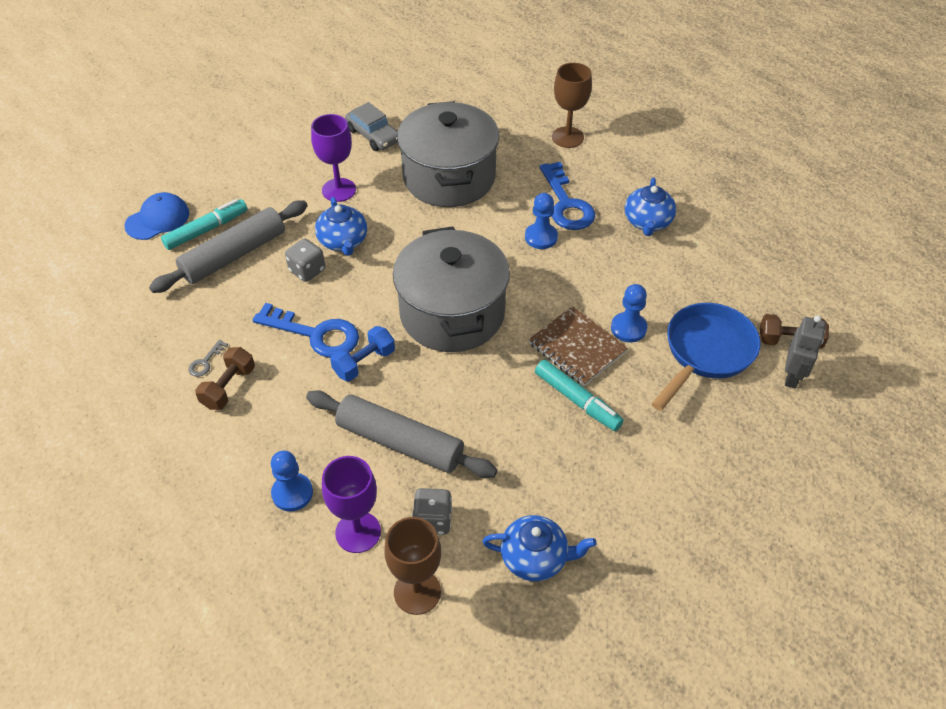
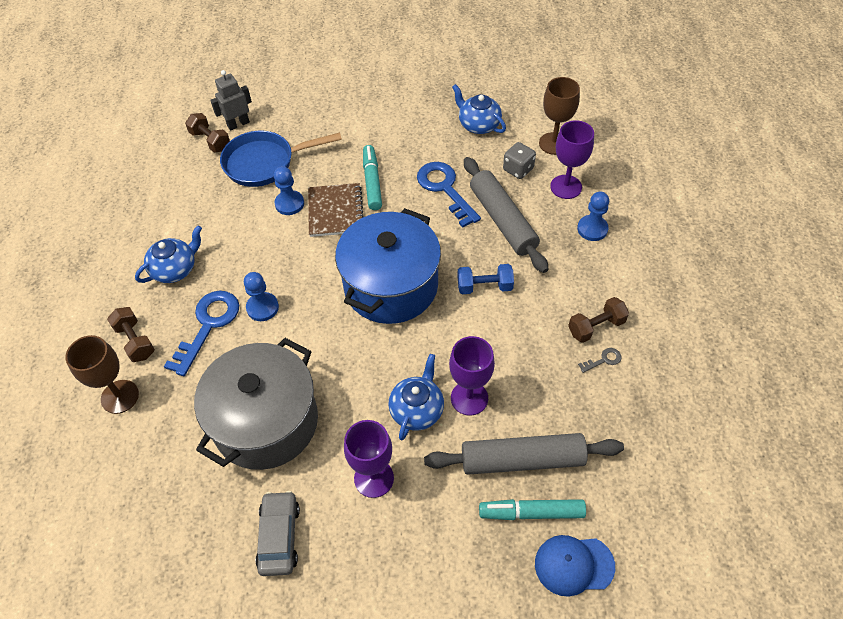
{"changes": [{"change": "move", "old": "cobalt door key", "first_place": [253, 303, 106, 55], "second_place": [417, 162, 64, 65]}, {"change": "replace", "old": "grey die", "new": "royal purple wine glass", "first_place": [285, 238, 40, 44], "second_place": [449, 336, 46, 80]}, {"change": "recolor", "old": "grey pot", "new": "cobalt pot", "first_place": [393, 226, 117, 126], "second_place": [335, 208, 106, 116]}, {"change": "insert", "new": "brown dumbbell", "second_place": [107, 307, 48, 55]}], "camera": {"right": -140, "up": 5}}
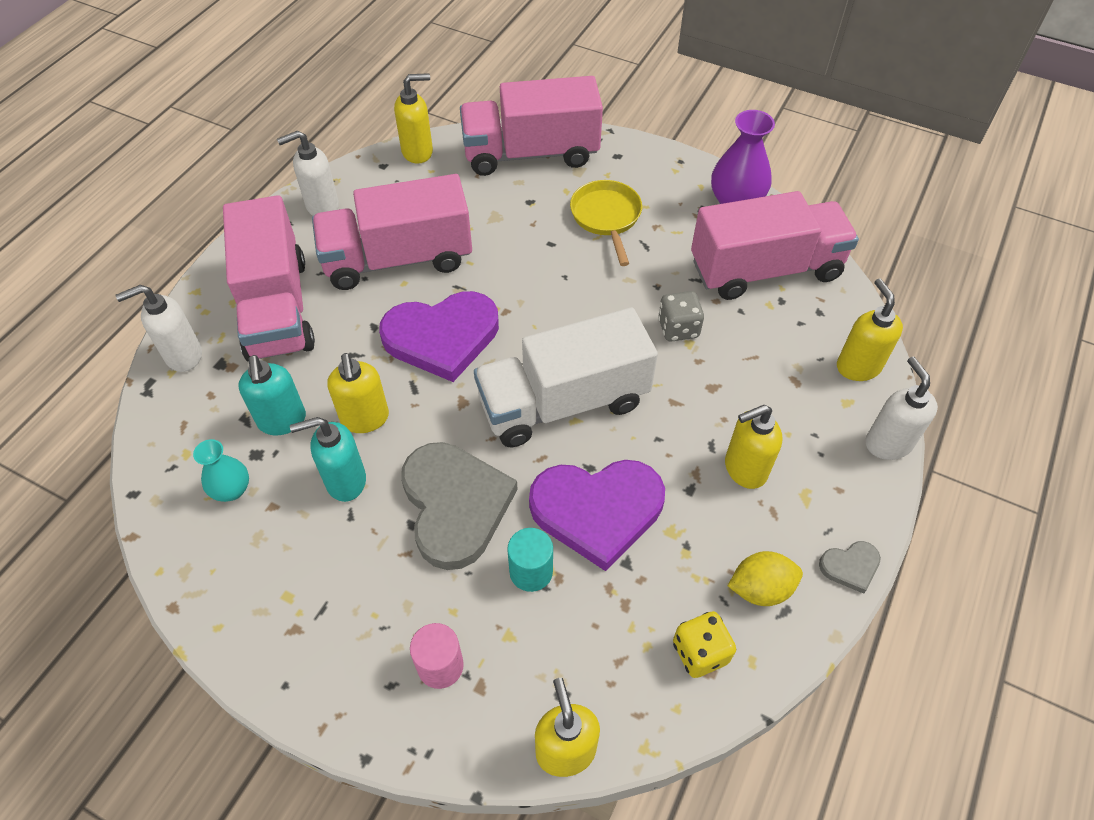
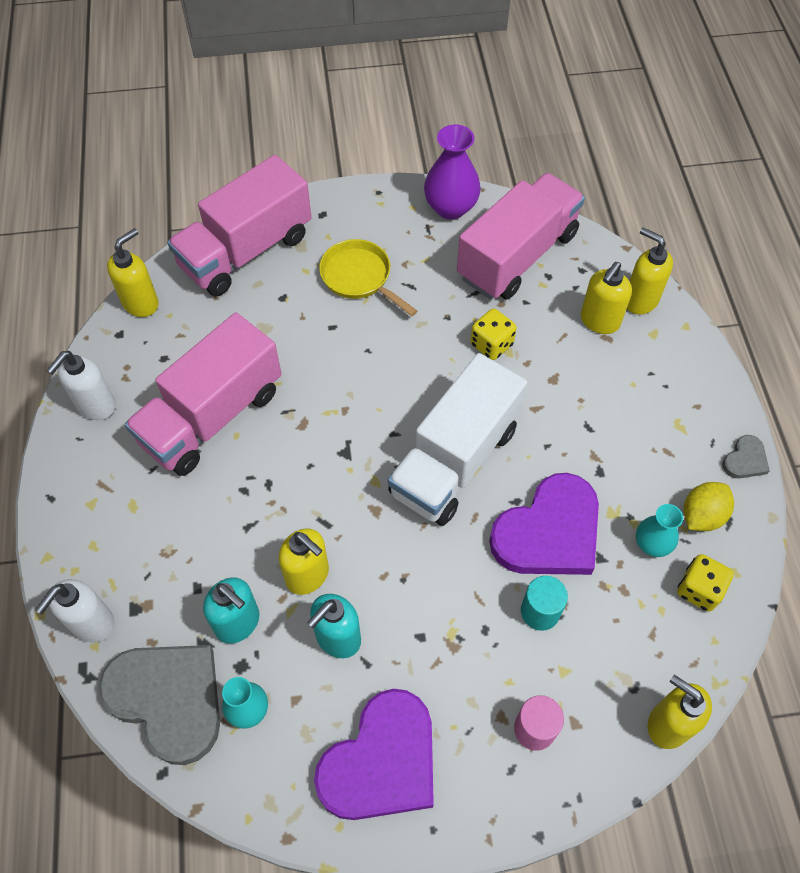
{"changes": [{"change": "delete", "old": "pink toy truck", "first_place": [223, 195, 92, 167]}, {"change": "move", "old": "royal purple love heart", "first_place": [379, 291, 120, 91], "second_place": [314, 689, 120, 131]}, {"change": "move", "old": "grey love heart", "first_place": [401, 442, 117, 128], "second_place": [98, 645, 122, 120]}, {"change": "recolor", "old": "grey die", "new": "bright yellow die", "first_place": [658, 291, 46, 50], "second_place": [470, 308, 47, 52]}, {"change": "move", "old": "bright yellow pump bottle", "first_place": [725, 405, 57, 84], "second_place": [581, 262, 51, 72]}, {"change": "delete", "old": "pure white pump bottle", "first_place": [865, 357, 73, 103]}, {"change": "insert", "new": "aqua flower vase", "second_place": [636, 504, 47, 53]}], "camera": {"right": -35, "up": 5}}
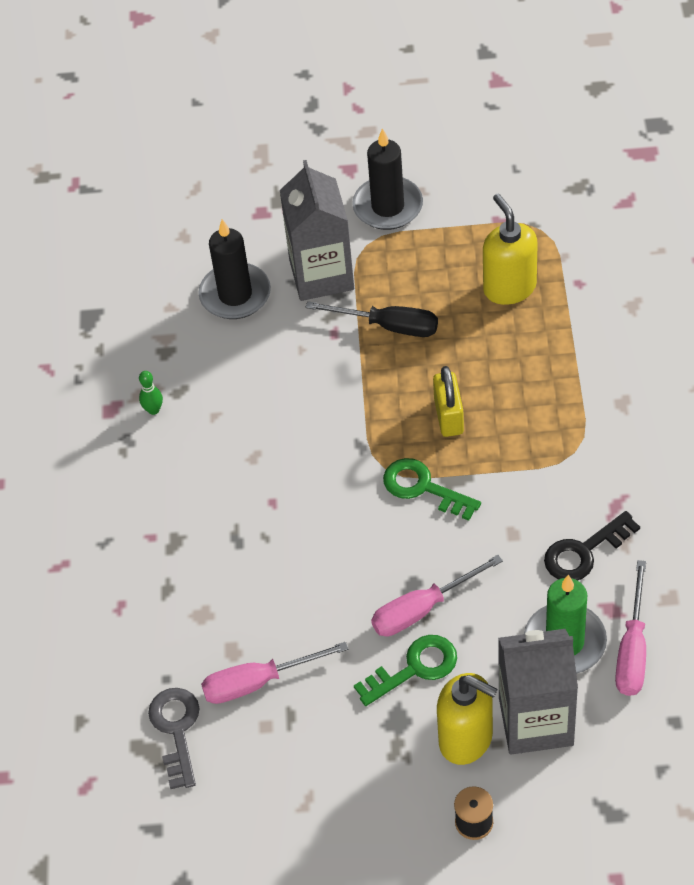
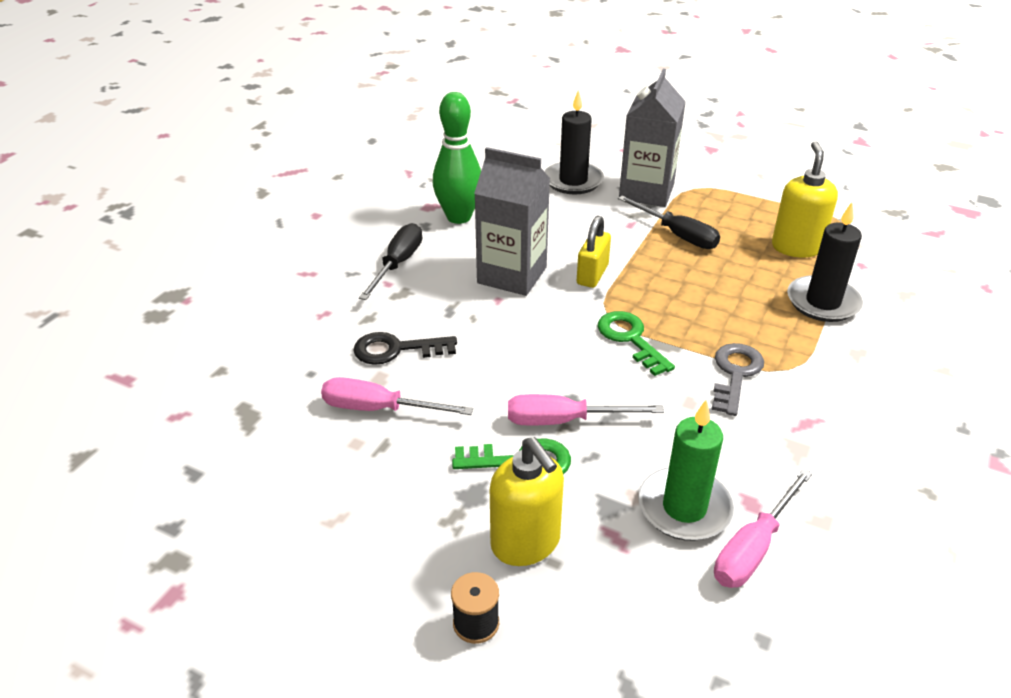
{"changes": [{"change": "resize", "old": "leaf-green skittle", "first_place": [139, 371, 24, 44], "second_place": [433, 92, 48, 132], "factor": 2.48}, {"change": "move", "old": "grey door key", "first_place": [148, 688, 52, 101], "second_place": [711, 343, 53, 73]}, {"change": "move", "old": "black pillar candle", "first_place": [352, 128, 71, 102], "second_place": [787, 202, 76, 120]}, {"change": "move", "old": "bright yellow lock", "first_place": [433, 366, 31, 71], "second_place": [577, 216, 34, 72]}, {"change": "move", "old": "grey carton", "first_place": [498, 629, 80, 126], "second_place": [474, 147, 76, 149]}, {"change": "move", "old": "black door key", "first_place": [544, 511, 96, 70], "second_place": [353, 332, 104, 33]}, {"change": "insert", "new": "black screwdriver", "second_place": [359, 223, 63, 77]}], "camera": {"right": 25, "up": -15}}
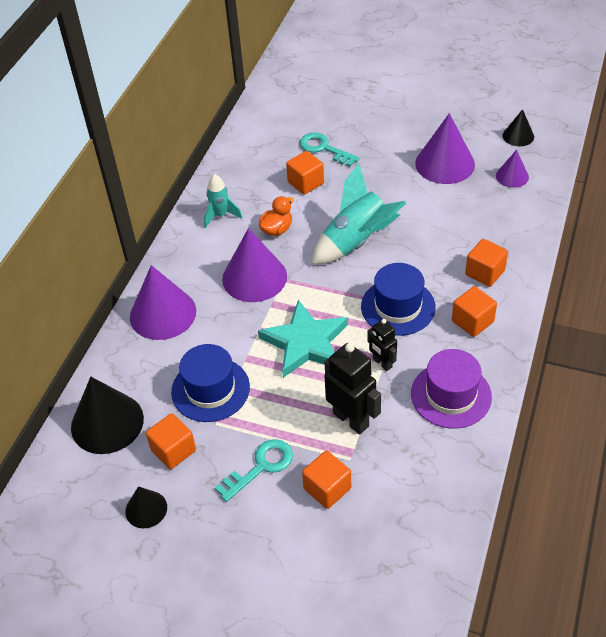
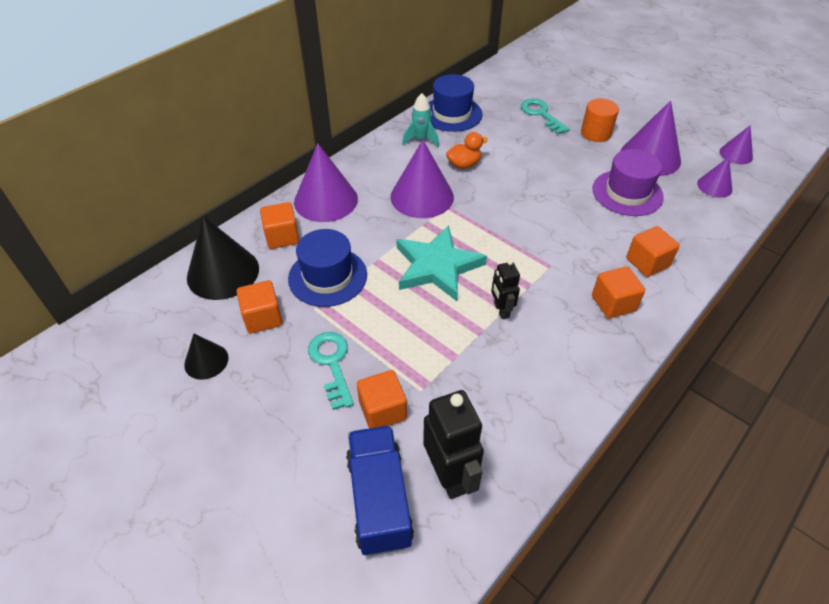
{"changes": [{"change": "rotate", "old": "aqua door key", "first_place": [215, 439, 78, 63], "second_place": [308, 332, 46, 78], "degrees": -90}, {"change": "move", "old": "orange-coloured cube", "first_place": [286, 151, 38, 44], "second_place": [260, 202, 39, 47]}, {"change": "delete", "old": "aqua toy rocket", "first_place": [312, 163, 95, 102]}, {"change": "move", "old": "black toy robot", "first_place": [325, 343, 56, 91], "second_place": [423, 390, 61, 109]}, {"change": "move", "old": "cobalt tall hat", "first_place": [361, 263, 75, 73], "second_place": [429, 74, 53, 58]}, {"change": "move", "old": "royal purple tall hat", "first_place": [411, 349, 81, 80], "second_place": [592, 149, 72, 67]}, {"change": "recolor", "old": "black solid cone", "new": "royal purple solid cone", "first_place": [503, 109, 31, 37], "second_place": [719, 125, 34, 39]}, {"change": "insert", "new": "cobalt toy truck", "second_place": [346, 425, 68, 131]}, {"change": "insert", "new": "orange-coloured cylinder shape", "second_place": [581, 98, 38, 44]}], "camera": {"right": 20, "up": 0}}
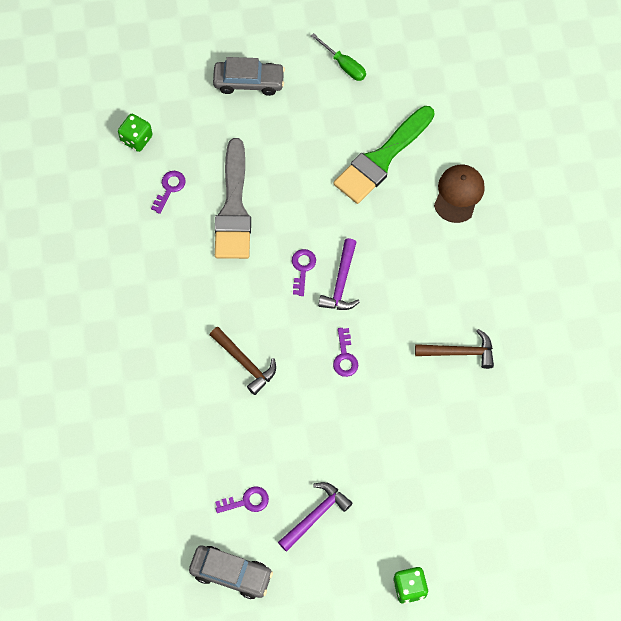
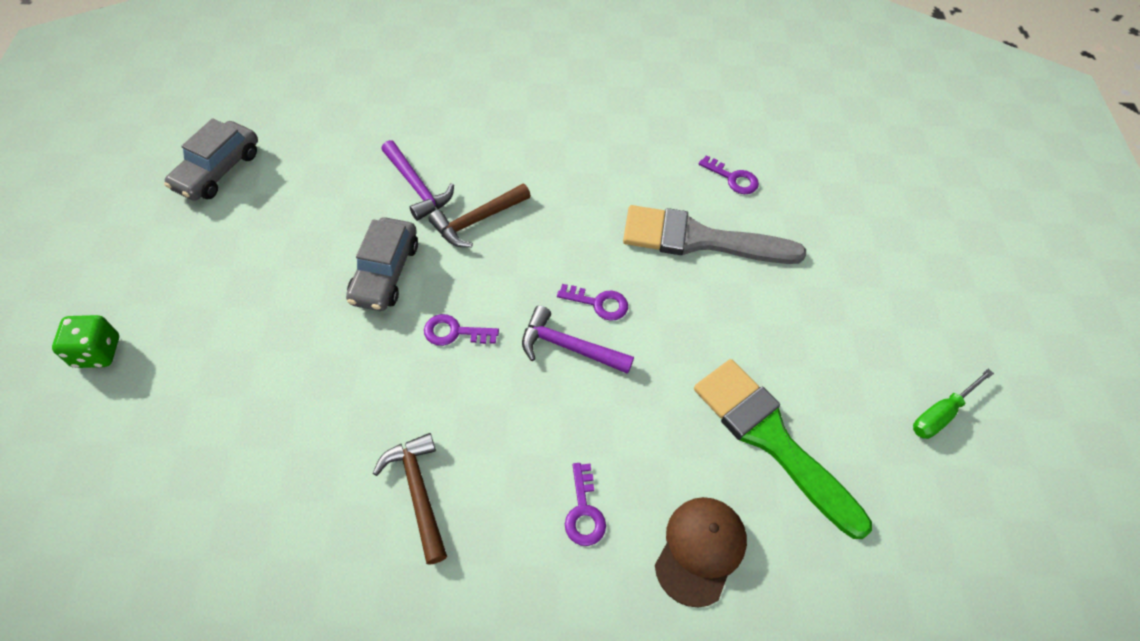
{"changes": [{"change": "delete", "old": "leaf-green die", "first_place": [118, 114, 35, 38]}, {"change": "move", "old": "grey car", "first_place": [213, 57, 72, 39], "second_place": [346, 217, 72, 94]}, {"change": "move", "old": "royal purple door key", "first_place": [215, 486, 54, 27], "second_place": [565, 463, 41, 83]}, {"change": "move", "old": "royal purple claw hammer", "first_place": [278, 482, 75, 70], "second_place": [381, 140, 73, 81]}, {"change": "rotate", "old": "brown claw hammer", "first_place": [415, 329, 79, 40], "second_place": [373, 433, 74, 132], "degrees": 150}, {"change": "rotate", "old": "brown peaked cap", "first_place": [434, 164, 51, 59], "second_place": [655, 497, 92, 111], "degrees": -90}], "camera": {"right": 95, "up": -10}}
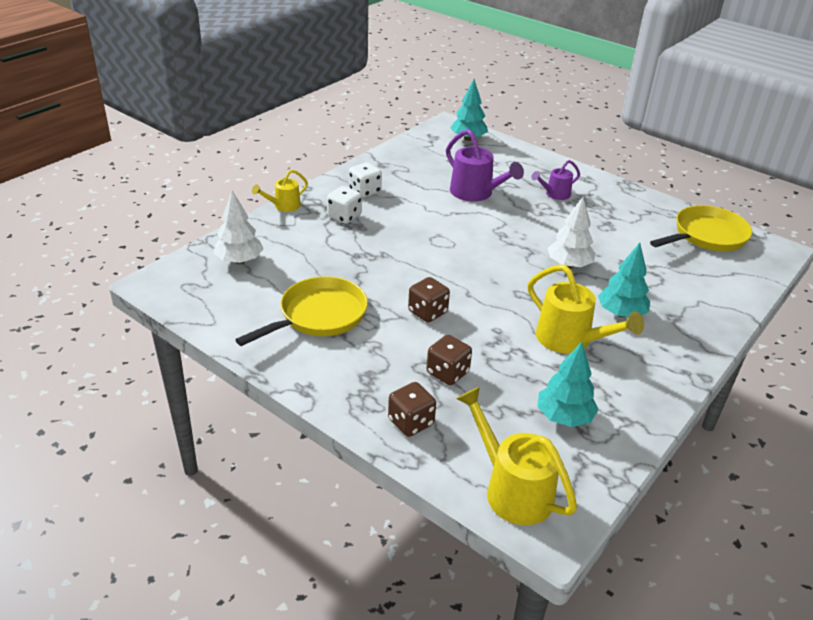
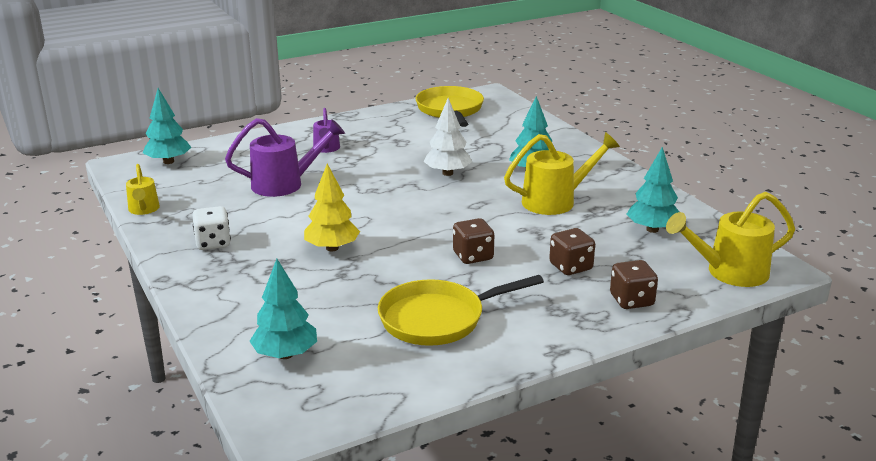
{"changes": [{"change": "recolor", "old": "pure white tree", "new": "aqua tree", "first_place": [214, 190, 50, 74], "second_place": [250, 259, 67, 100]}, {"change": "rotate", "old": "bright yellow frying pan", "first_place": [235, 276, 133, 70], "second_place": [378, 275, 166, 71], "degrees": -90}, {"change": "move", "old": "bright yellow sprinkling can", "first_place": [252, 169, 56, 43], "second_place": [126, 164, 34, 51]}, {"change": "delete", "old": "pure white die", "first_place": [327, 186, 35, 38]}, {"change": "insert", "new": "bright yellow tree", "second_place": [304, 164, 56, 88]}], "camera": {"right": -65, "up": -10}}
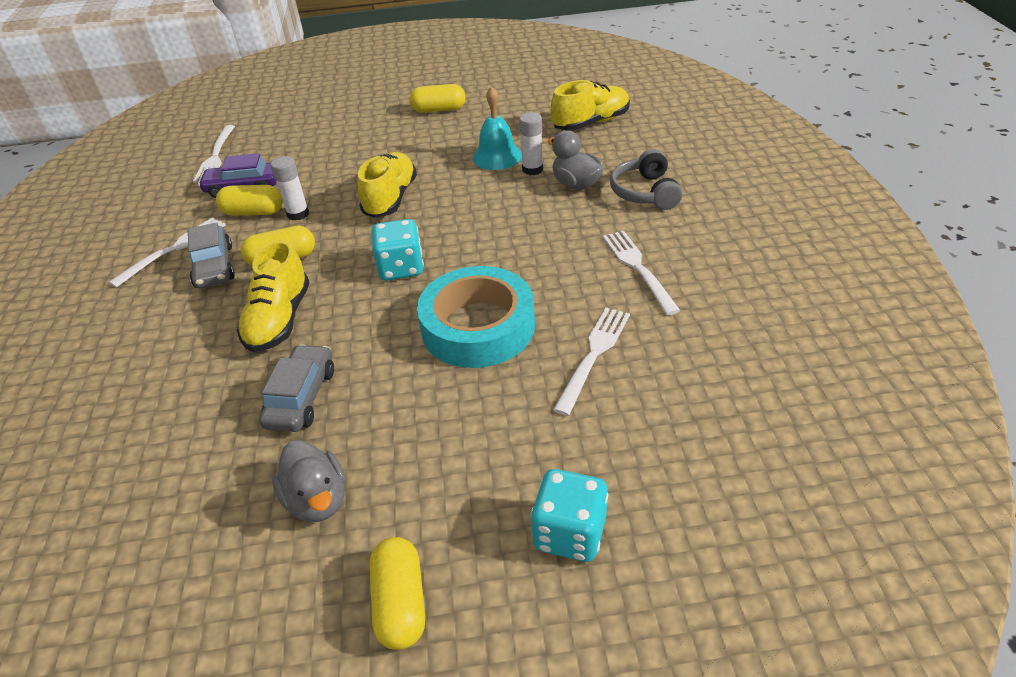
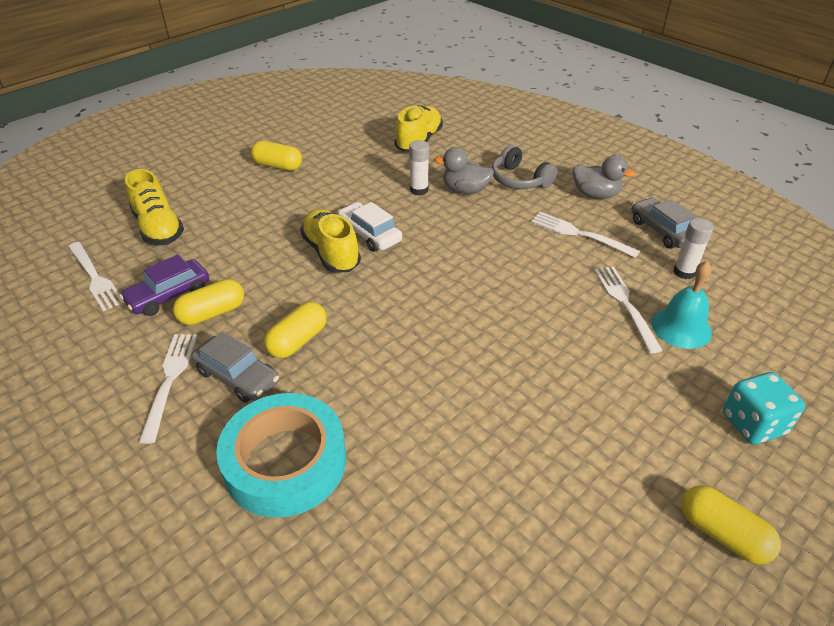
{"changes": [{"change": "move", "old": "bright yellow shoe", "first_place": [237, 240, 73, 112], "second_place": [125, 169, 59, 76]}, {"change": "move", "old": "grey car", "first_place": [259, 344, 75, 88], "second_place": [631, 198, 65, 51]}, {"change": "move", "old": "pure white glue stick", "first_place": [271, 156, 38, 65], "second_place": [673, 218, 41, 61]}, {"change": "move", "old": "grey rubber duck", "first_place": [272, 440, 73, 82], "second_place": [573, 155, 63, 44]}, {"change": "delete", "old": "aqua die", "first_place": [371, 219, 53, 61]}, {"change": "rotate", "old": "bright yellow capsule", "first_place": [409, 84, 57, 29], "second_place": [251, 141, 51, 30], "degrees": 60}, {"change": "move", "old": "aqua tape", "first_place": [417, 266, 118, 102], "second_place": [216, 393, 130, 125]}, {"change": "move", "old": "aqua school bell", "first_place": [472, 86, 50, 84], "second_place": [651, 261, 61, 88]}, {"change": "insert", "new": "pure white car", "second_place": [338, 202, 64, 50]}], "camera": {"right": -40, "up": 0}}
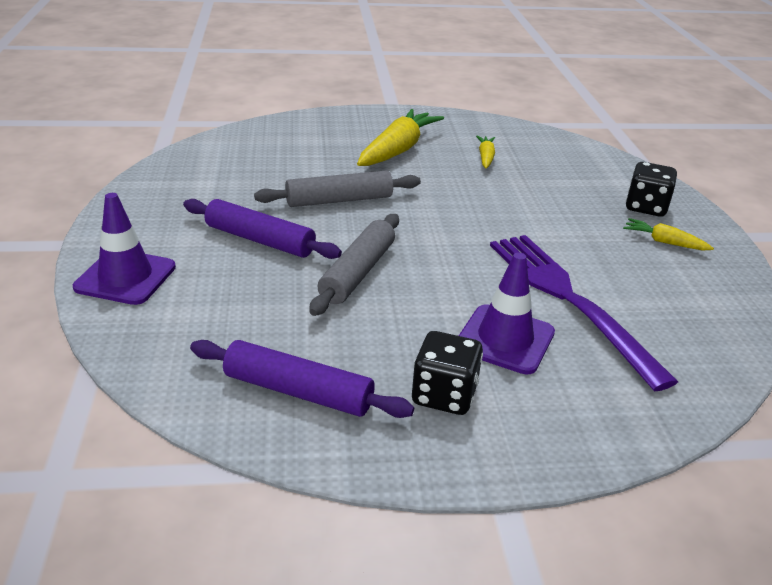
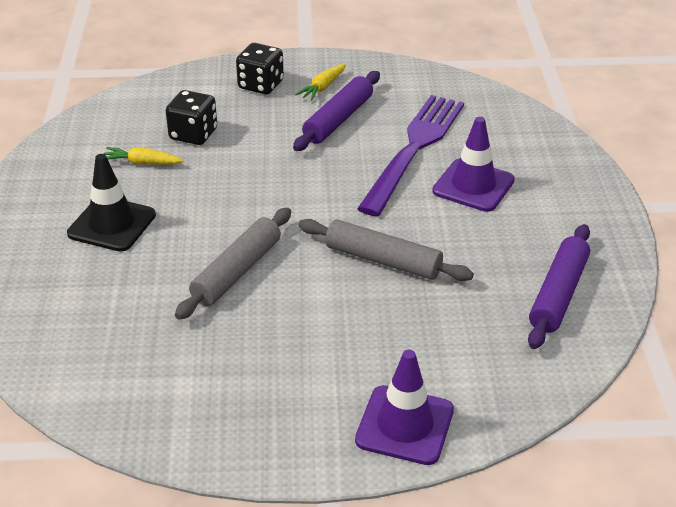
{"changes": [{"change": "move", "old": "royal purple pastry roller", "first_place": [183, 199, 159, 60], "second_place": [293, 71, 87, 80]}, {"change": "rotate", "old": "grey pastry roller", "first_place": [254, 171, 167, 36], "second_place": [175, 208, 116, 112], "degrees": 45}, {"change": "replace", "old": "bright yellow toy carrot", "new": "black safety cone", "first_place": [357, 109, 87, 57], "second_place": [67, 154, 89, 98]}, {"change": "move", "old": "black die", "first_place": [412, 331, 71, 84], "second_place": [166, 90, 51, 55]}, {"change": "rotate", "old": "royal purple table fork", "first_place": [490, 235, 188, 156], "second_place": [357, 95, 107, 121], "degrees": 135}], "camera": {"right": -85, "up": 5}}
